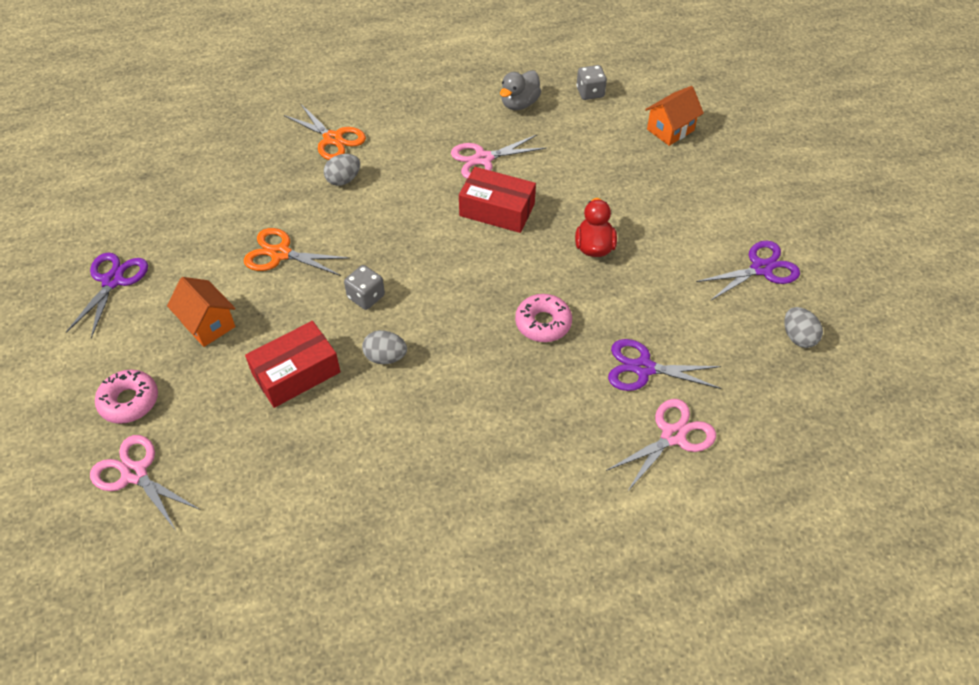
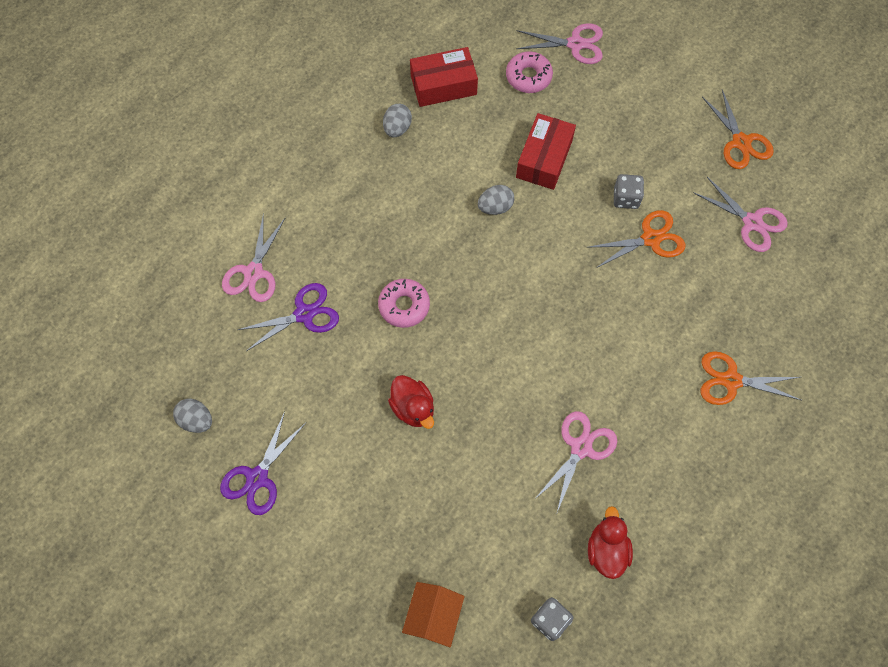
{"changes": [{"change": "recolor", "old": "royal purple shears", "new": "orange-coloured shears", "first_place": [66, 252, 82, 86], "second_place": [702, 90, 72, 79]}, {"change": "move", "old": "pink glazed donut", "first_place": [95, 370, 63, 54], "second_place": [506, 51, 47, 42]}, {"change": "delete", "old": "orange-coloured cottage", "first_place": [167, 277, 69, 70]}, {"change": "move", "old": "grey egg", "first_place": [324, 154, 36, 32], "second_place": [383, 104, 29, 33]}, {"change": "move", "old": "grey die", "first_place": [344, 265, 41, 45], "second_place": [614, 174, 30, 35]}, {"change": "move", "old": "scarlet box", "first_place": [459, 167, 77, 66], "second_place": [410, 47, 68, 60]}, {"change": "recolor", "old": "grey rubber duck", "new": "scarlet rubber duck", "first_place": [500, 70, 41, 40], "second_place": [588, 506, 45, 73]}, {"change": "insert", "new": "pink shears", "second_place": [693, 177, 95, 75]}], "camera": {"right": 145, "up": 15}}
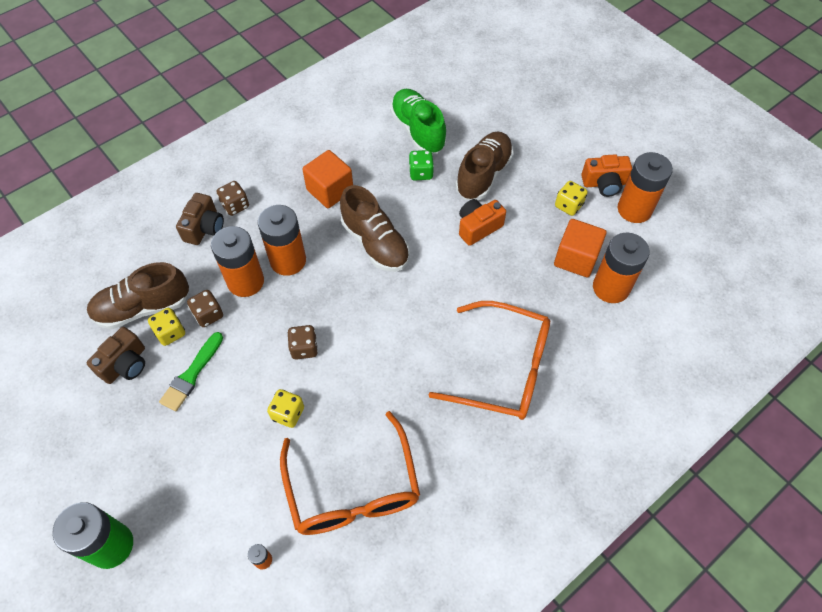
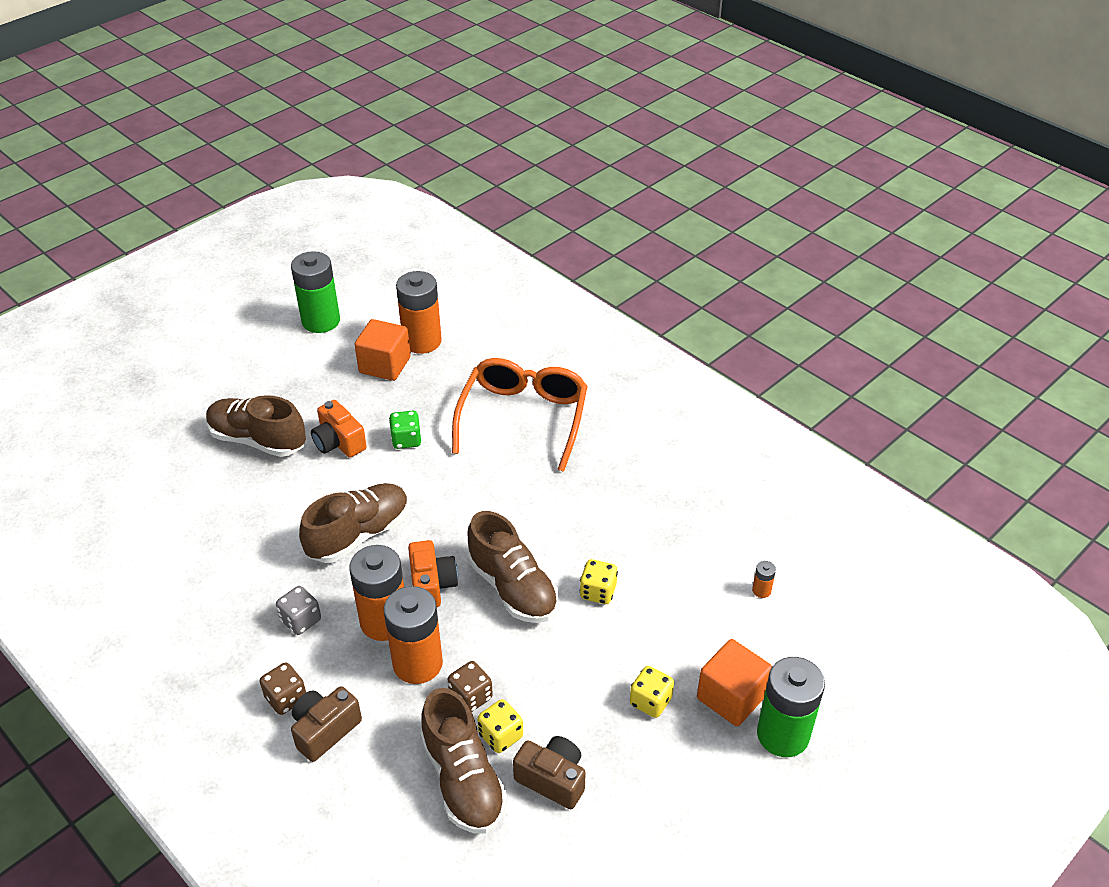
{"changes": [{"change": "delete", "old": "leaf-green brush", "first_place": [159, 332, 64, 79]}, {"change": "rotate", "old": "brown camera", "first_place": [176, 193, 48, 52], "second_place": [291, 686, 71, 76], "degrees": -60}, {"change": "delete", "old": "orange-coloured spectacles", "first_place": [280, 411, 140, 124]}, {"change": "replace", "old": "brown die", "new": "brown shoe", "first_place": [288, 325, 30, 35], "second_place": [467, 511, 91, 112]}, {"change": "move", "old": "orange-coloured cube", "first_place": [302, 150, 51, 58], "second_place": [697, 639, 75, 87]}, {"change": "delete", "old": "leaf-green shoe", "first_place": [390, 89, 57, 65]}, {"change": "move", "old": "leaf-green die", "first_place": [409, 150, 25, 31], "second_place": [389, 411, 32, 38]}, {"change": "move", "old": "bright yellow die", "first_place": [555, 181, 33, 35], "second_place": [630, 666, 44, 52]}, {"change": "move", "old": "orange-coloured camera", "first_place": [581, 154, 51, 43], "second_place": [408, 540, 50, 67]}, {"change": "recolor", "old": "orange-coloured AA battery", "new": "leaf-green AA battery", "first_place": [618, 152, 55, 71], "second_place": [291, 251, 49, 82]}, {"change": "insert", "new": "grey die", "second_place": [276, 586, 45, 49]}], "camera": {"right": -95, "up": -15}}
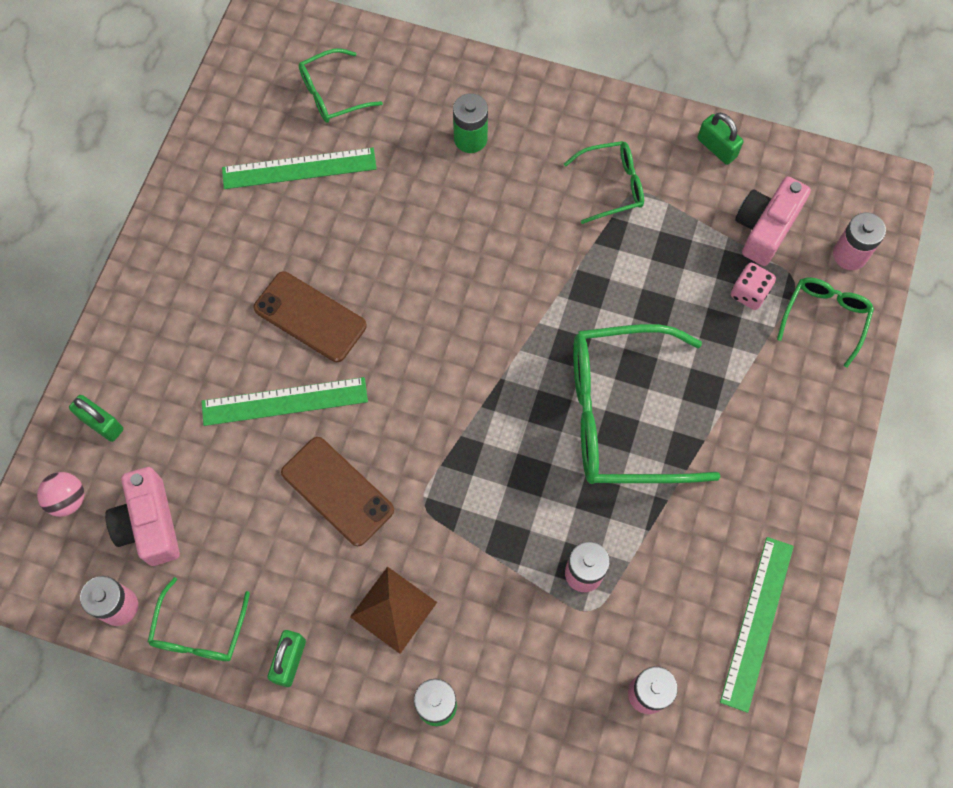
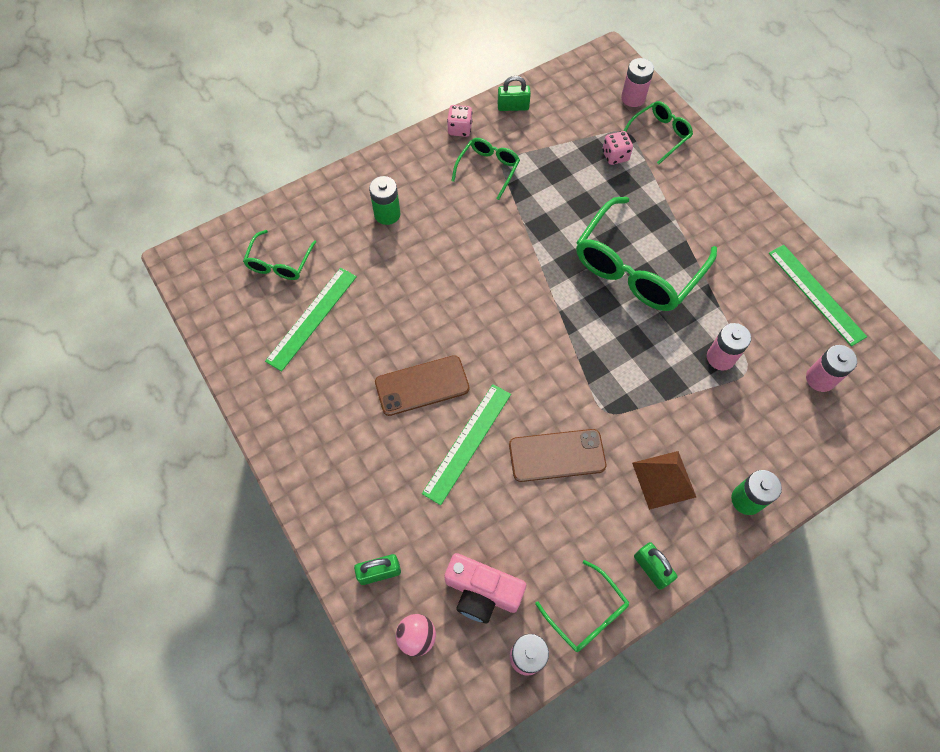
{"changes": [{"change": "delete", "old": "pink camera", "first_place": [735, 177, 76, 89]}, {"change": "rotate", "old": "leaf-green spectacles", "first_place": [777, 278, 97, 90], "second_place": [624, 101, 69, 63], "degrees": 75}, {"change": "insert", "new": "pink die", "second_place": [447, 105, 25, 32]}], "camera": {"right": -50, "up": -5}}
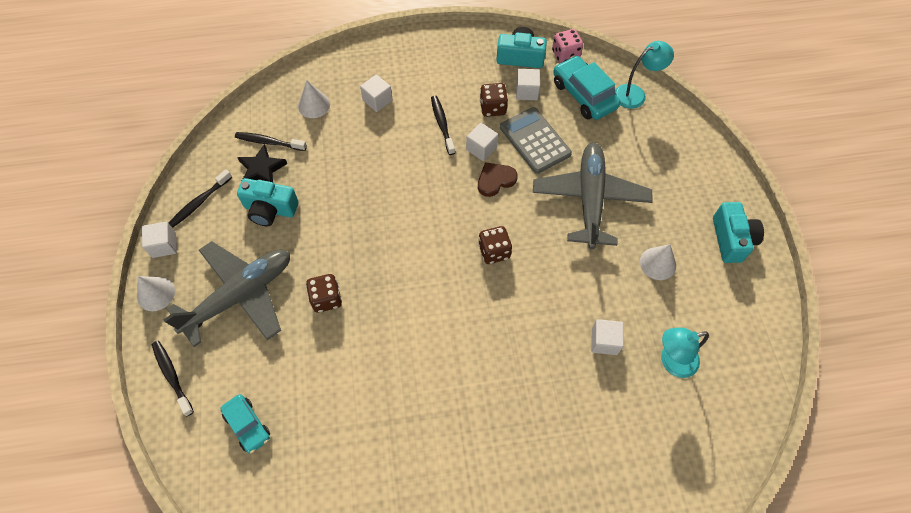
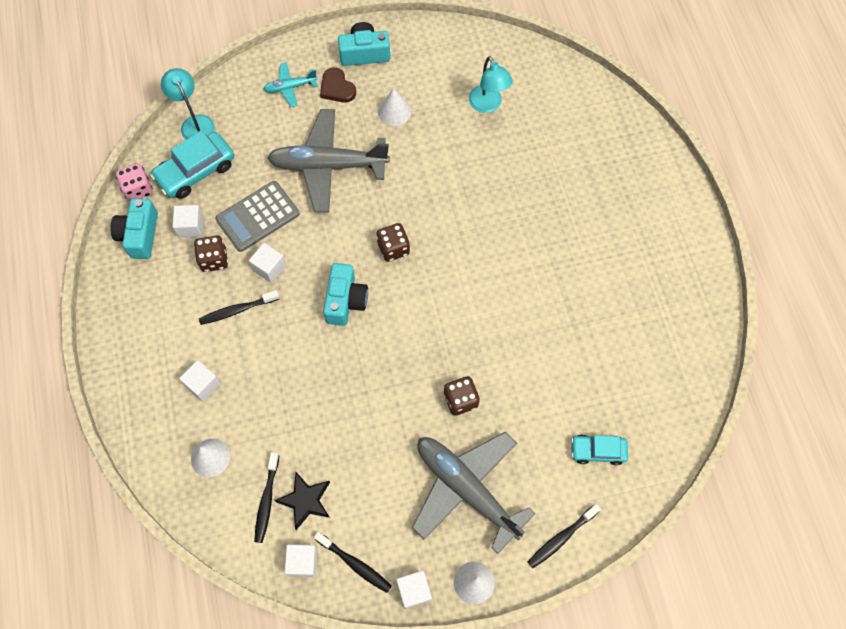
{"changes": [{"change": "rotate", "old": "aqua car", "first_place": [220, 394, 50, 60], "second_place": [571, 435, 57, 30], "degrees": -135}, {"change": "move", "old": "aqua camera", "first_place": [237, 178, 62, 48], "second_place": [323, 263, 45, 63]}, {"change": "move", "old": "brown love heart", "first_place": [478, 162, 40, 35], "second_place": [320, 67, 36, 36]}, {"change": "move", "old": "pure white cube", "first_place": [591, 319, 33, 36], "second_place": [284, 544, 34, 33]}, {"change": "insert", "new": "aqua toy plane", "second_place": [263, 62, 55, 45]}], "camera": {"right": -95, "up": 5}}
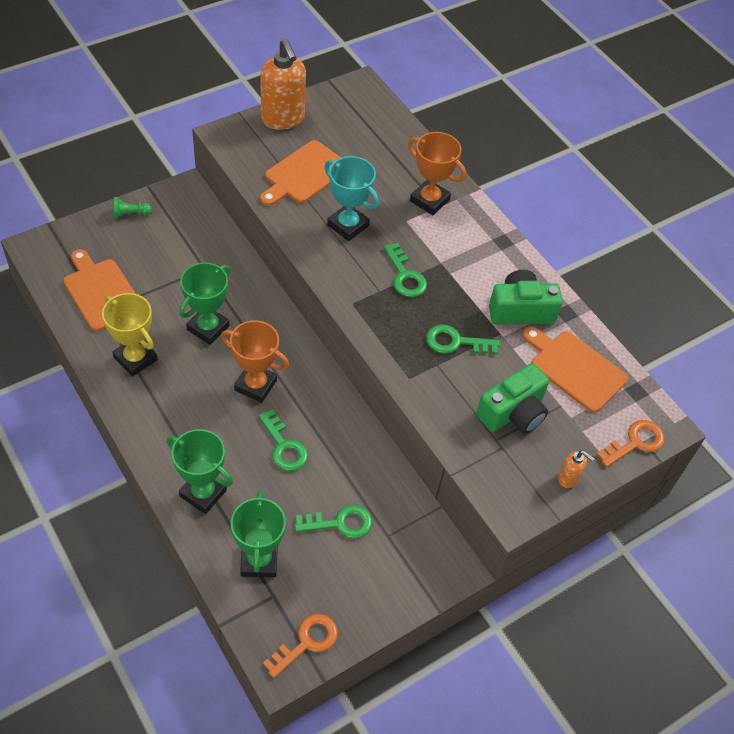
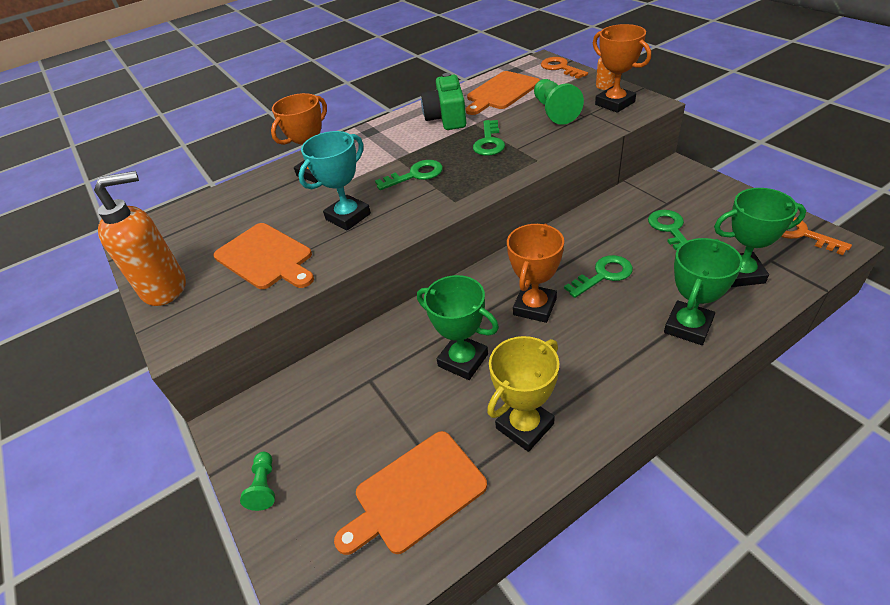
{"changes": [{"change": "replace", "old": "leaf-green camera", "new": "leaf-green game pawn", "first_place": [476, 363, 73, 71], "second_place": [534, 79, 50, 46]}, {"change": "insert", "new": "orange-coloured award cup", "second_place": [593, 24, 58, 89]}], "camera": {"right": -80, "up": -10}}
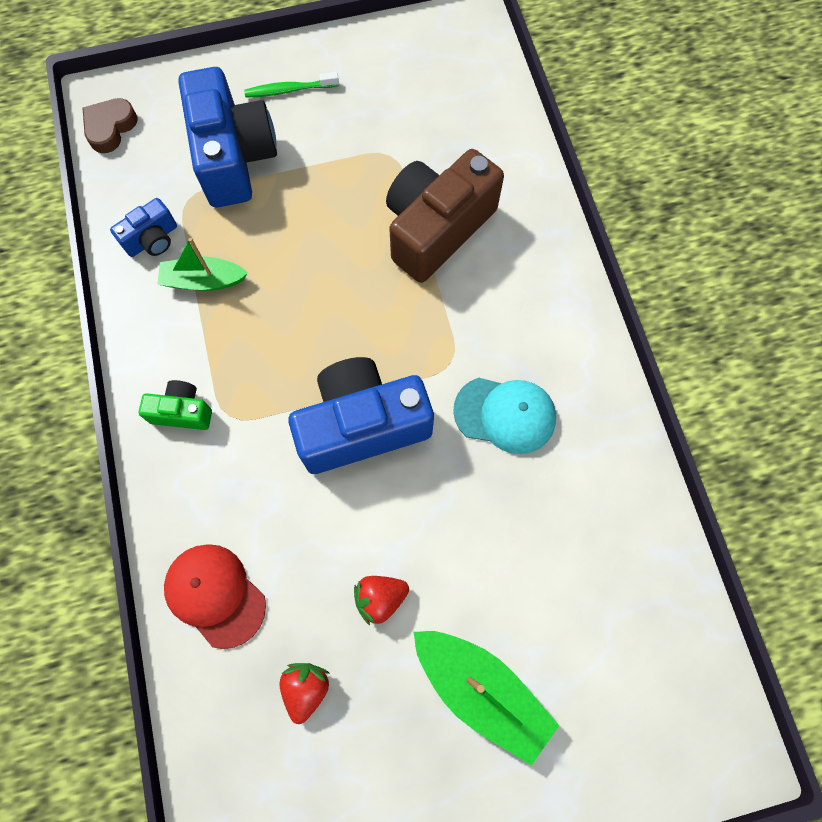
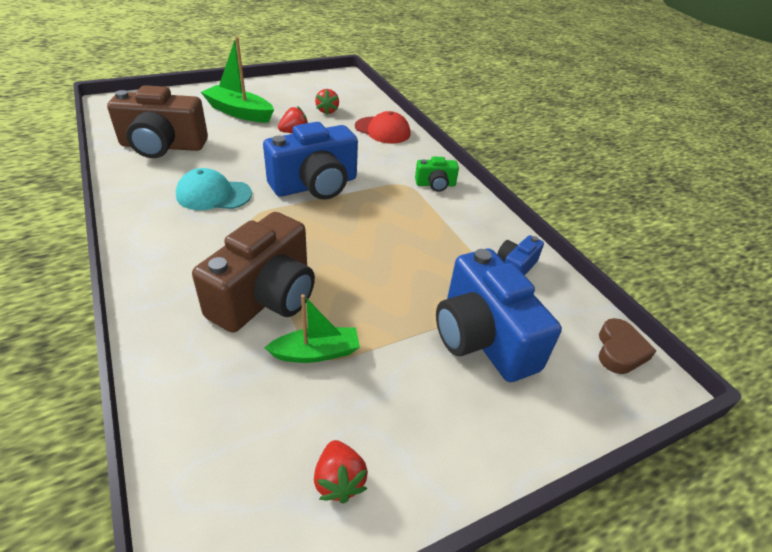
{"changes": [{"change": "move", "old": "leaf-green boat", "first_place": [157, 238, 91, 53], "second_place": [264, 294, 96, 69]}, {"change": "delete", "old": "leaf-green dental brush", "first_place": [244, 72, 95, 26]}, {"change": "insert", "new": "brown camera", "second_place": [107, 85, 101, 73]}, {"change": "insert", "new": "scarlet berry", "second_place": [314, 440, 54, 64]}], "camera": {"right": 165, "up": -30}}
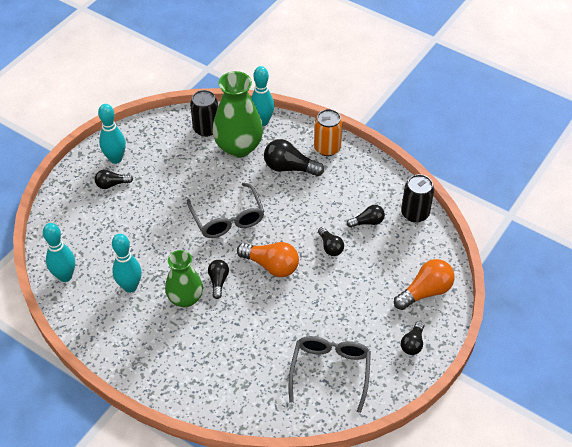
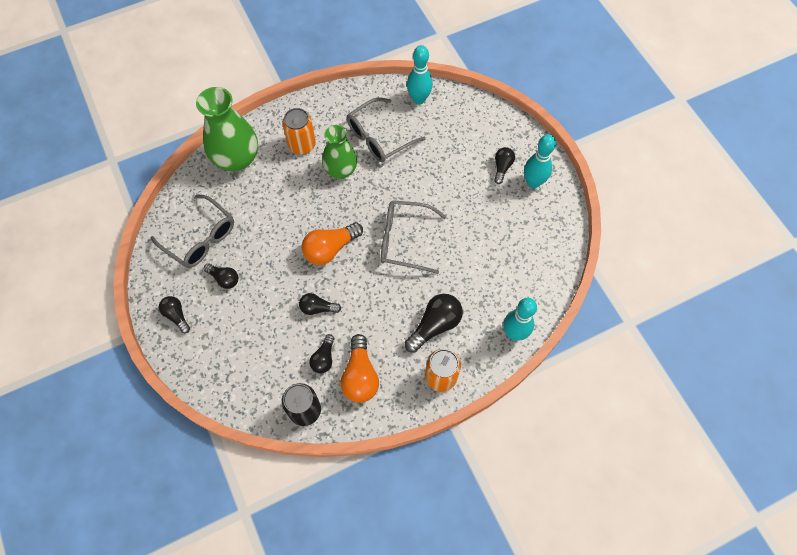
{"changes": [{"change": "replace", "old": "aqua skittle", "new": "grey spectacles", "first_place": [112, 234, 30, 59], "second_place": [347, 97, 79, 66]}, {"change": "delete", "old": "black tin", "first_place": [190, 90, 28, 47]}, {"change": "move", "old": "black bulb", "first_place": [208, 260, 21, 39], "second_place": [204, 264, 34, 25]}, {"change": "move", "old": "leaf-green flower vase", "first_place": [213, 71, 50, 87], "second_place": [196, 87, 62, 84]}, {"change": "move", "old": "orange-coloured bulb", "first_place": [394, 259, 60, 51], "second_place": [340, 334, 39, 69]}, {"change": "insert", "new": "orange-coloured tin", "second_place": [282, 108, 34, 47]}], "camera": {"right": 120, "up": 15}}
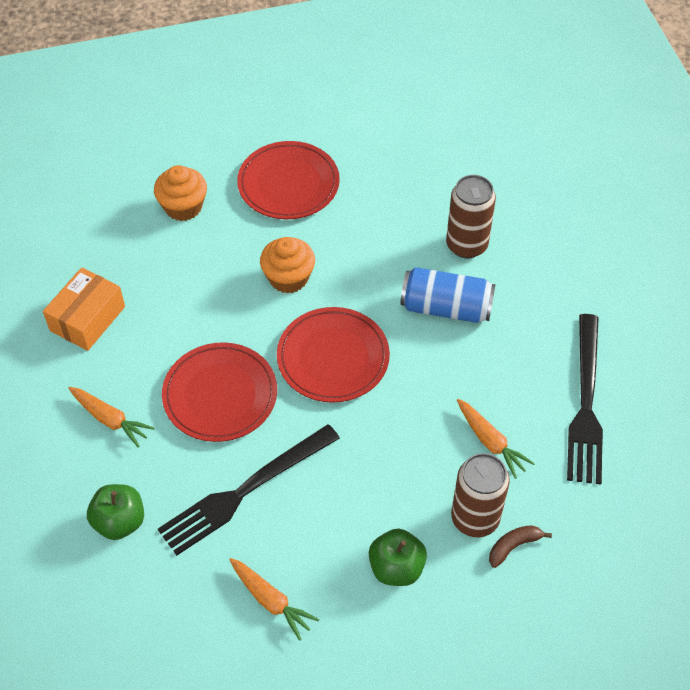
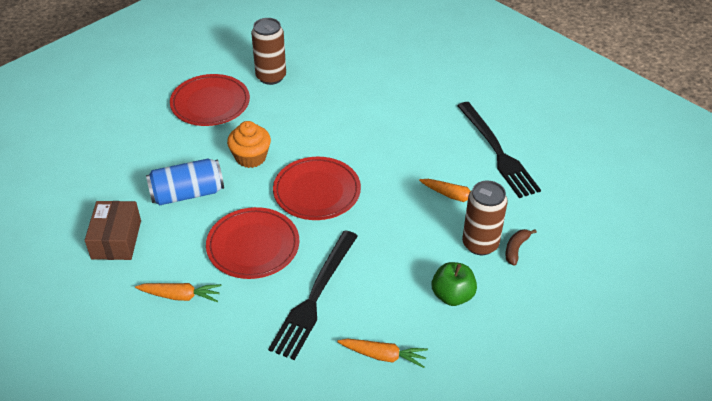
{"changes": [{"change": "recolor", "old": "orange-coloured box", "new": "brown box", "first_place": [43, 267, 82, 84], "second_place": [85, 201, 56, 59]}, {"change": "delete", "old": "leaf-green toy apple", "first_place": [87, 484, 57, 56]}, {"change": "delete", "old": "orange-coloured cupcake", "first_place": [154, 165, 53, 56]}, {"change": "move", "old": "cobalt tin", "first_place": [400, 267, 96, 56], "second_place": [146, 159, 78, 46]}, {"change": "move", "old": "brown tin", "first_place": [446, 175, 50, 84], "second_place": [251, 18, 35, 67]}], "camera": {"right": -30, "up": -10}}
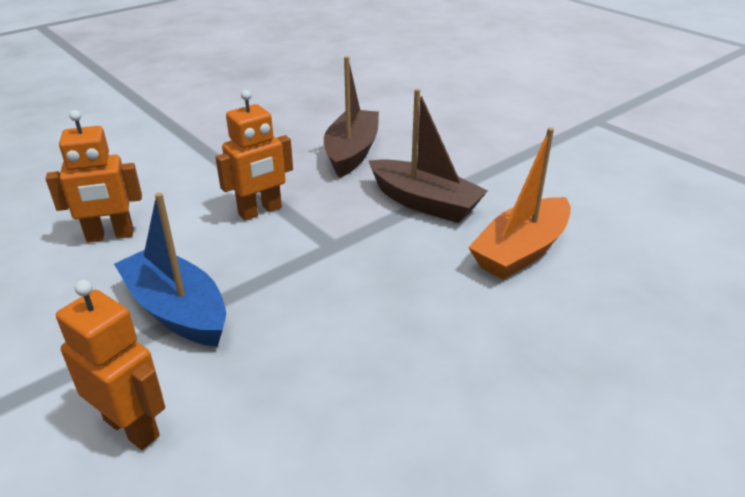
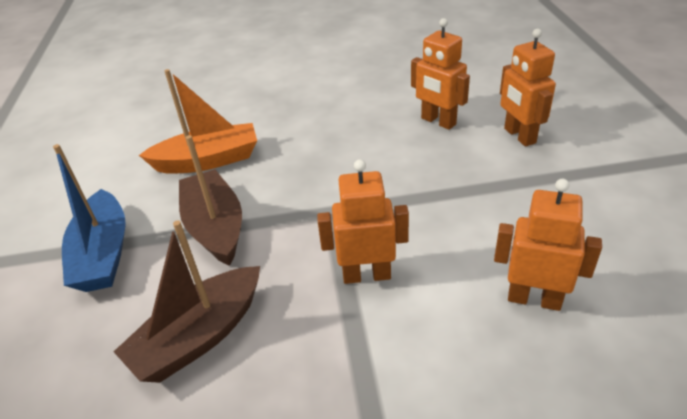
{"changes": [{"change": "move", "old": "cobalt boat", "first_place": [114, 193, 112, 154], "second_place": [53, 144, 73, 148]}, {"change": "insert", "new": "orange-coloured toy robot", "second_place": [411, 18, 59, 112]}], "camera": {"right": -145, "up": 5}}
